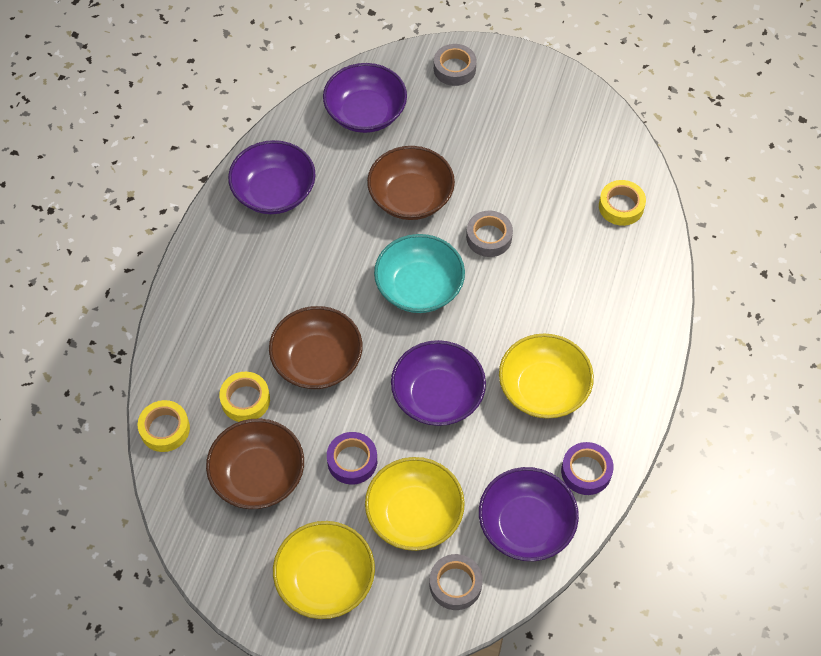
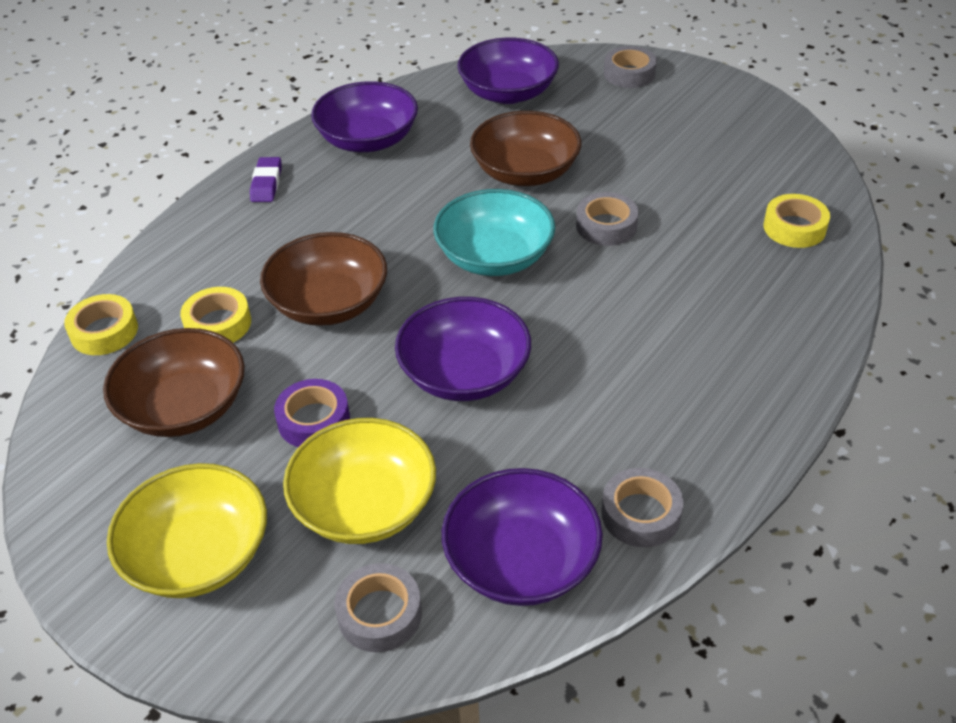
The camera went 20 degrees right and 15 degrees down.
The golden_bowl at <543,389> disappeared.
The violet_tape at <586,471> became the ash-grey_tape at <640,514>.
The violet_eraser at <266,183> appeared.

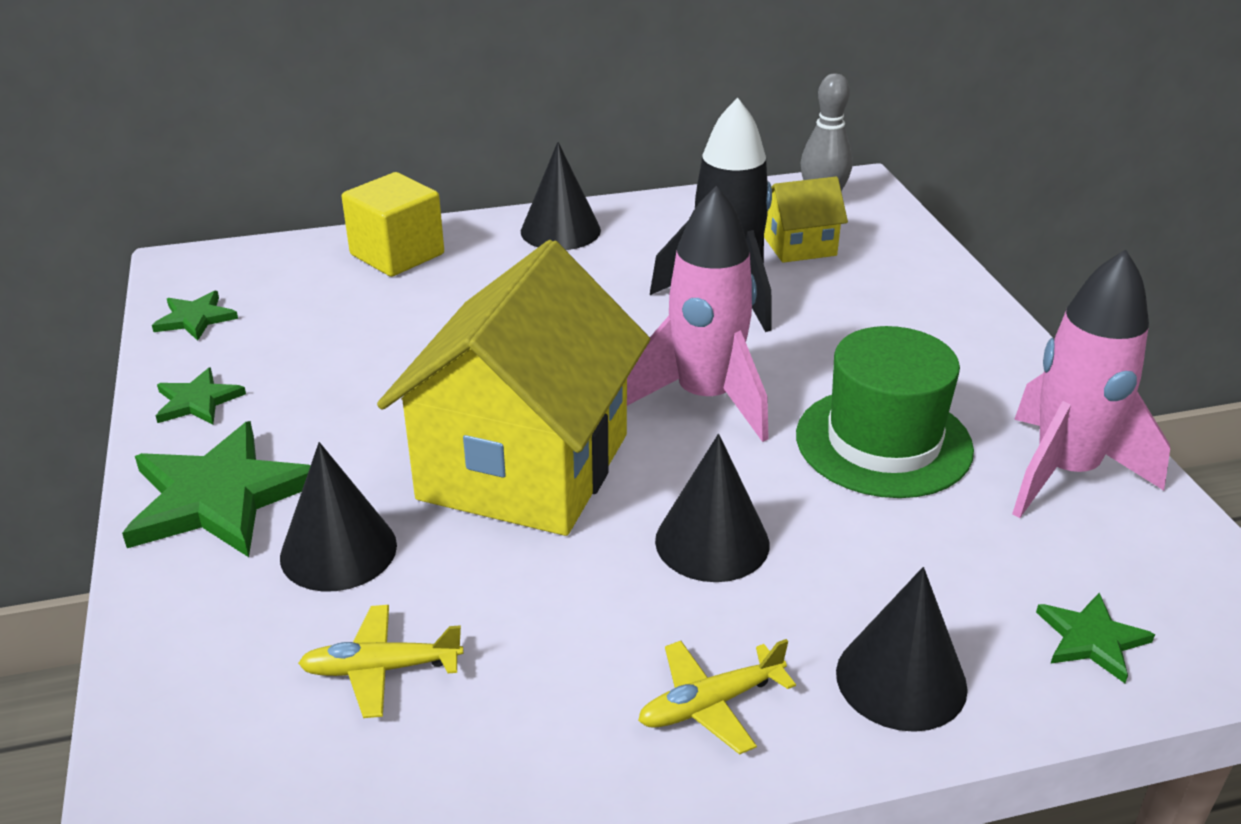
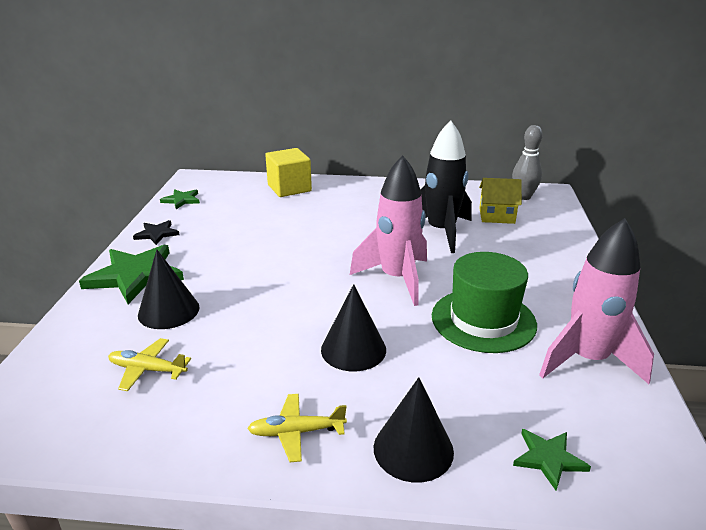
The camera went 20 degrees right and 5 degrees down.
The black_cone_shape at <560,230> disappeared.
The golden_house at <524,467> disappeared.
The leaf-green_five-pointed_star at <197,401> became the black_five-pointed_star at <157,234>.

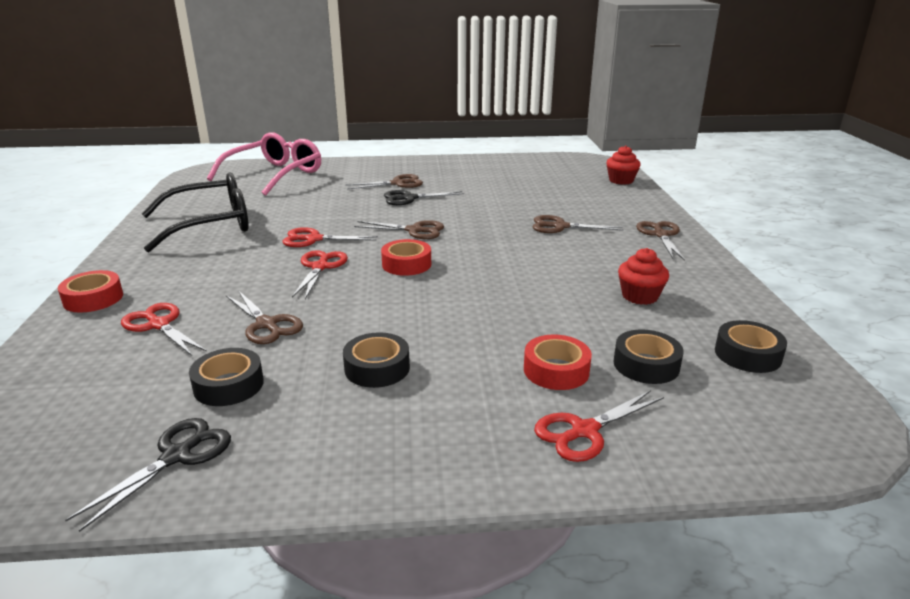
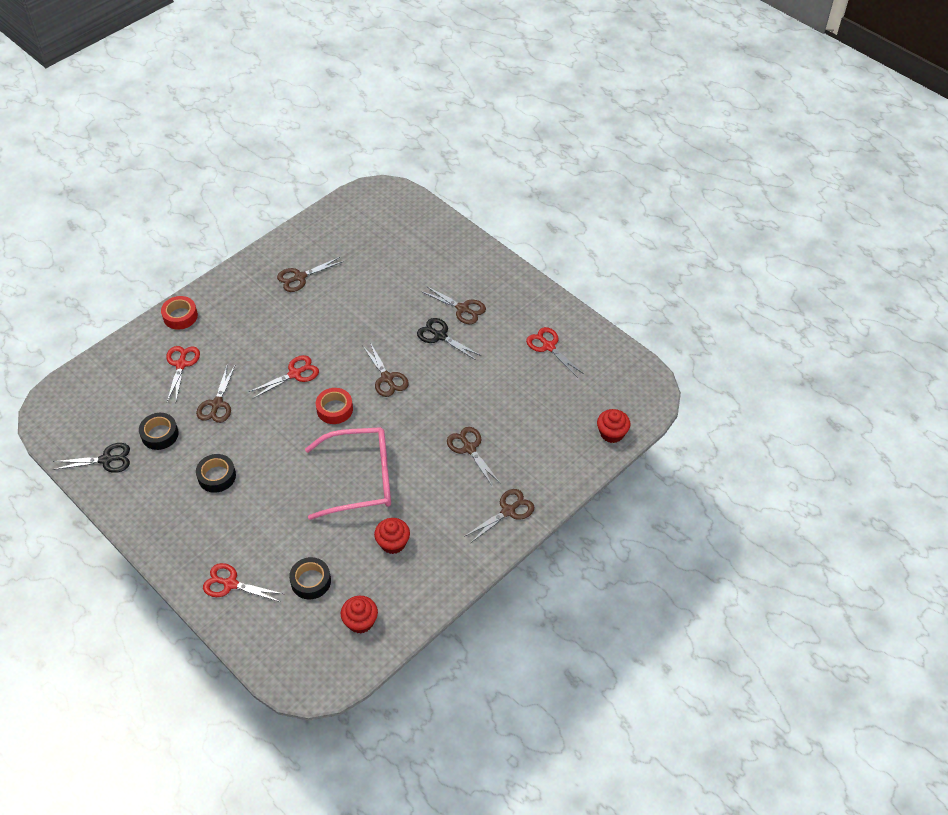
The camera went 50 degrees right and 25 degrees up.
The rose-pink_eyeglasses moved from <274,175> to <360,479>.
The black_eyeglasses at <210,225> was replaced by the brown_shears at <300,277>.
The red_shears moved from <314,239> to <548,346>.
The black_tape at <747,354> was replaced by the red_fairy_cake at <360,621>.
The red_tape at <556,370> disappeared.

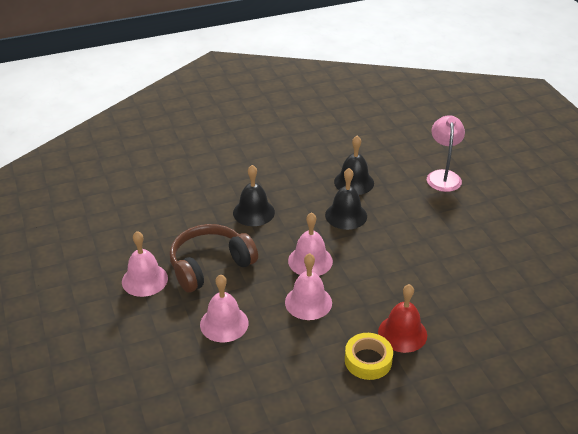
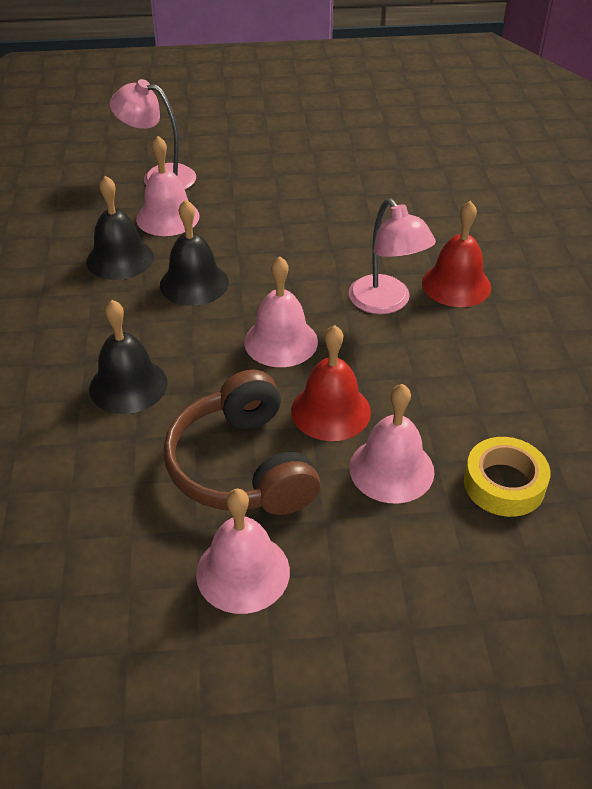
The camera went 75 degrees left and 5 degrees up.
The rose-pink_school_bell moved from <308,302> to <167,217>.
The golden_tape moved from <368,360> to <504,484>.
The rose-pink_desk_lamp at <386,303> appeared.
The red_school_bell at <330,411> appeared.

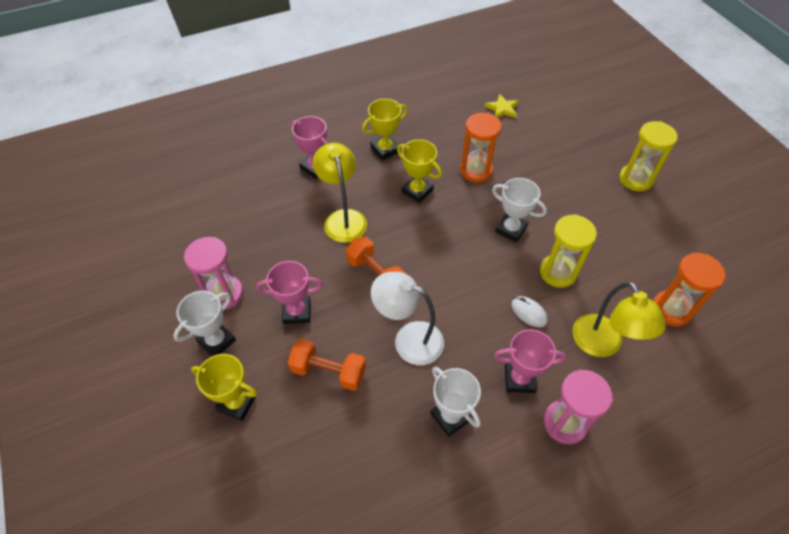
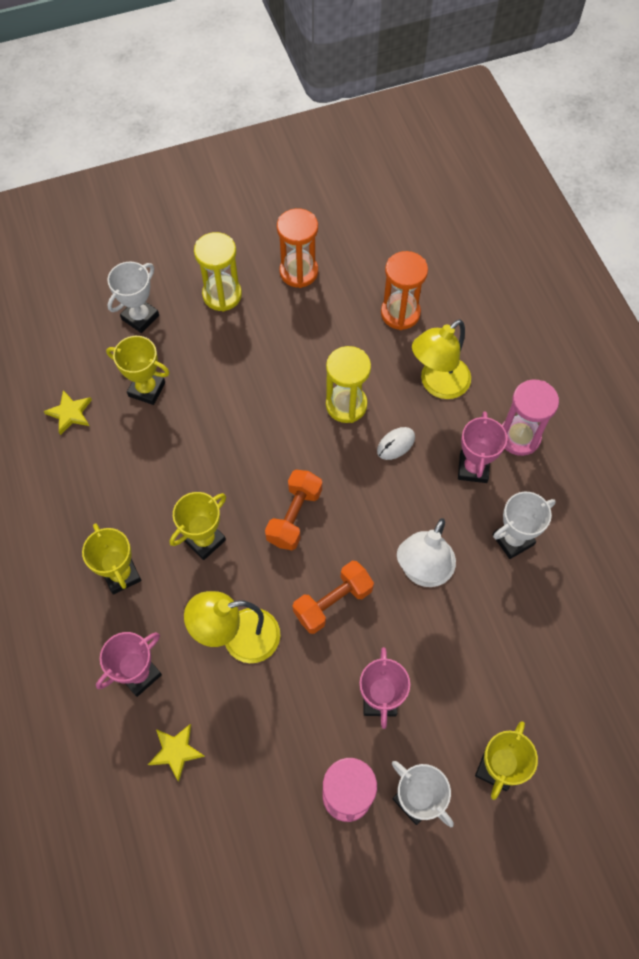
The camera went 85 degrees left and 10 degrees up.
The bright_orange_hourglass moved from <476,170> to <298,272>.
The snow-white_trophy moved from <511,229> to <140,317>.
The golden_desk_lamp at <602,345> turned 150 degrees clockwise.
The bright_orange_dumbbell moved from <329,371> to <294,516>.
The golden_trophy at <147,389> appeared.
The golden_five-pointed_star at <176,751> appeared.

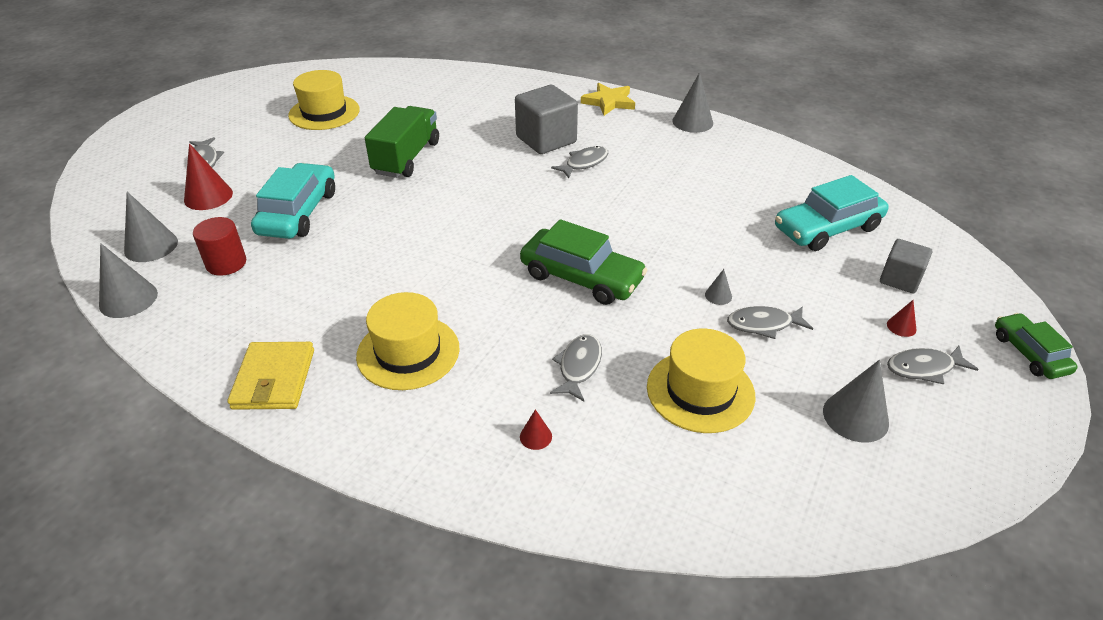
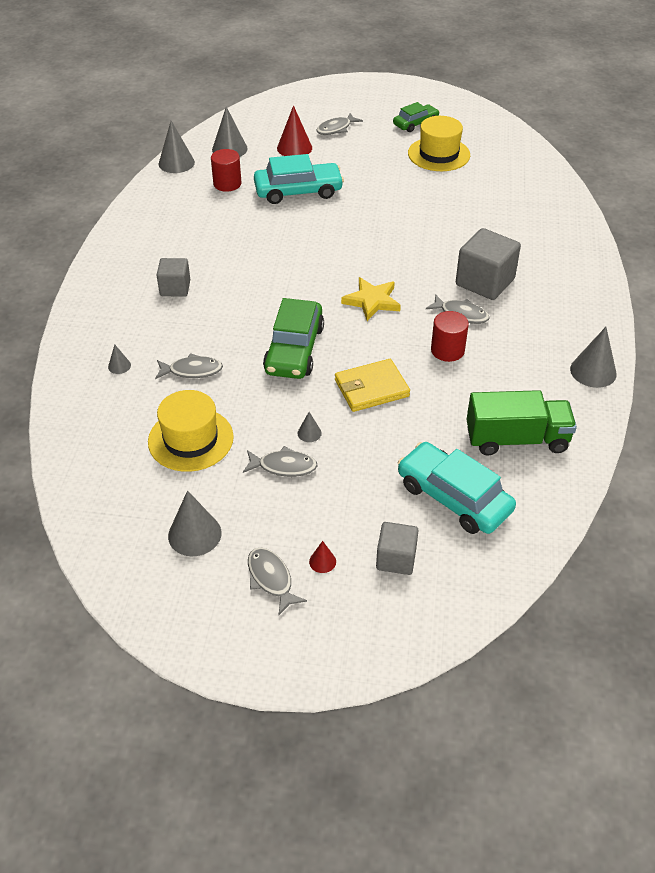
The camera went 70 degrees right and 5 degrees up.
The golden_five-pointed_star moved from <609,102> to <372,301>.
The leaf-green_toy_truck moved from <406,158> to <516,439>.
The golden_hat at <408,352> was replaced by the ash-grey_block at <175,288>.
The ash-grey_fish_figure at <763,324> turned 120 degrees clockwise.
The leaf-green_automobile moved from <1029,353> to <415,123>.
The golden_billfold moved from <274,379> to <371,388>.
The red_cone_shape at <535,436> became the ash-grey_cone_shape at <119,366>.
The red_solid_cylinder at <447,350> appeared.

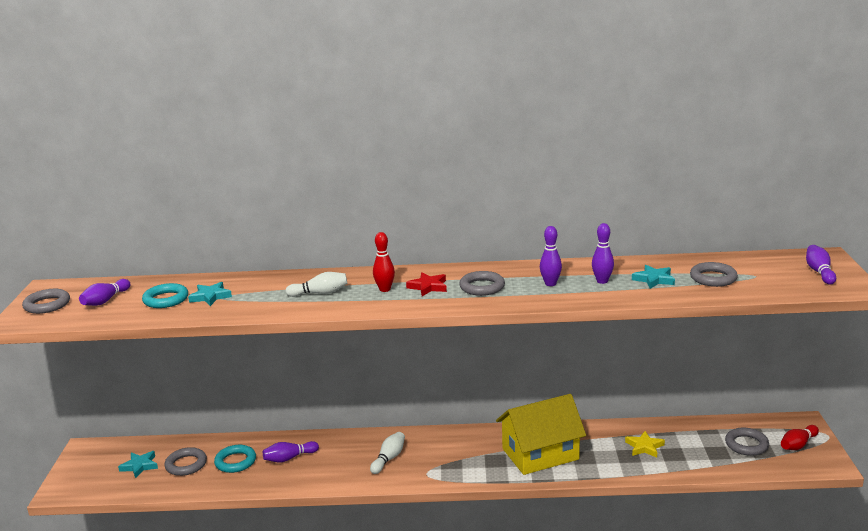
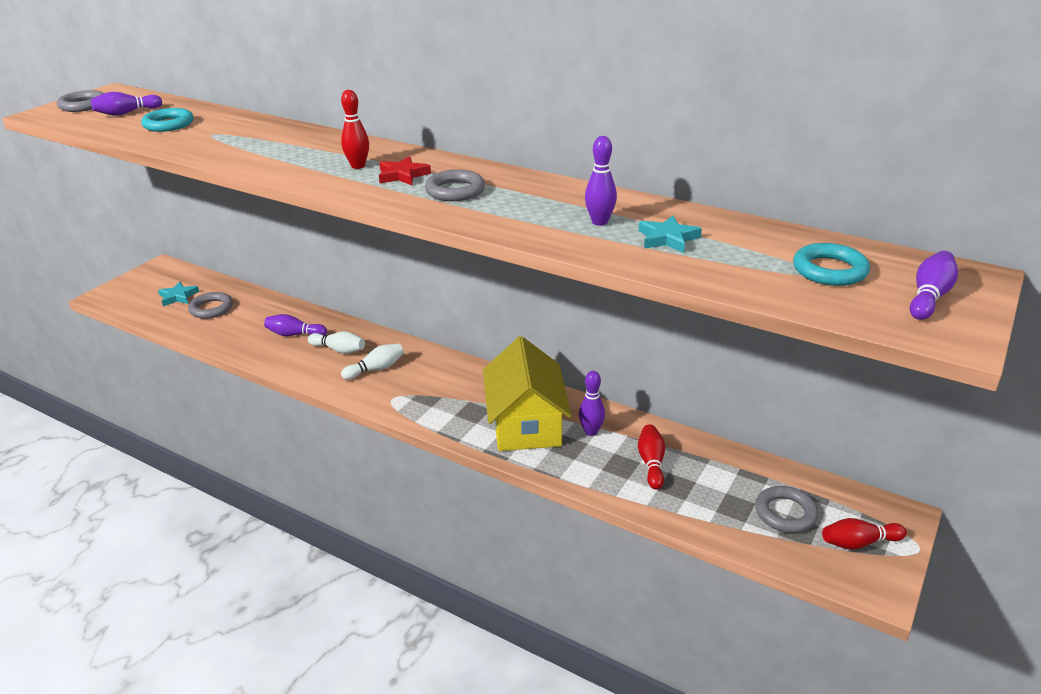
The camera went 30 degrees right and 10 degrees up.
The violet_tenpin moved from <550,284> to <591,432>.
The ash-grey_torus at <713,278> disappeared.
The snow-white_tenpin moved from <320,293> to <339,350>.
The turquoise_five-pointed_star at <210,297> disappeared.
The golden_house at <540,454> turned 75 degrees clockwise.
The golden_five-pointed_star at <644,447> was replaced by the red_tenpin at <651,463>.
The turquoise_torus moved from <235,462> to <829,270>.

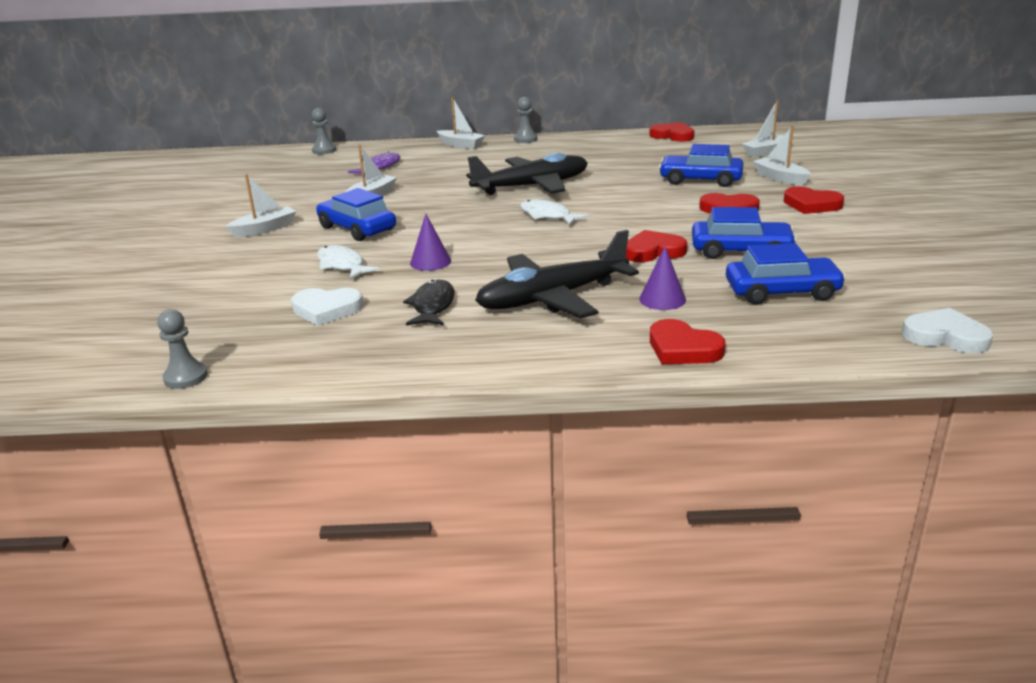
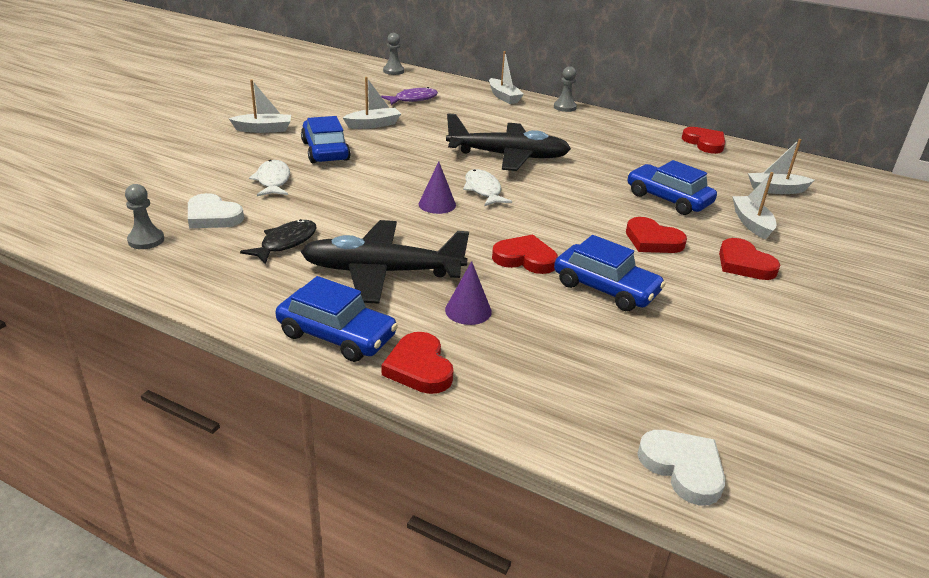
The camera went 25 degrees right and 5 degrees up.
The violet_cone_shape moved from <430,262> to <437,204>.
The cobalt_automobile moved from <782,292> to <337,335>.
The ash-grey_pawn moved from <185,377> to <146,240>.

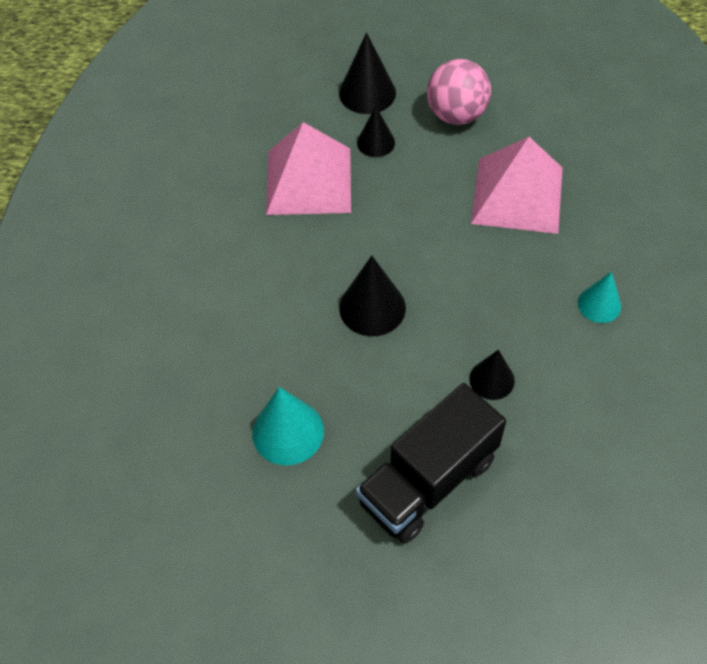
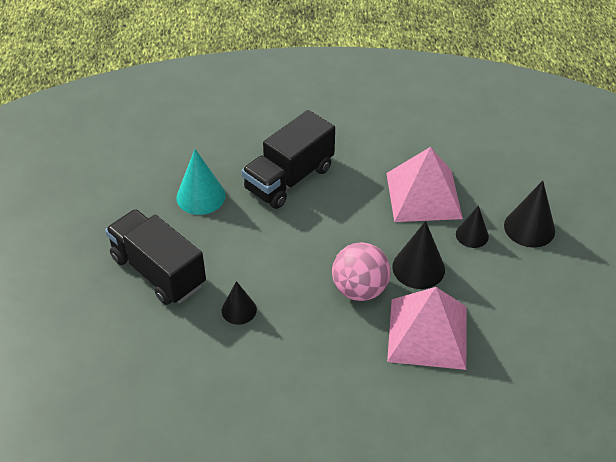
The camera went 85 degrees right and 10 degrees down.
The rose-pink_sphere moved from <456,115> to <359,289>.
The black_cone_shape moved from <372,307> to <418,268>.
The turquoise_cone_shape at <599,304> disappeared.
The black_toy_truck at <289,178> appeared.

